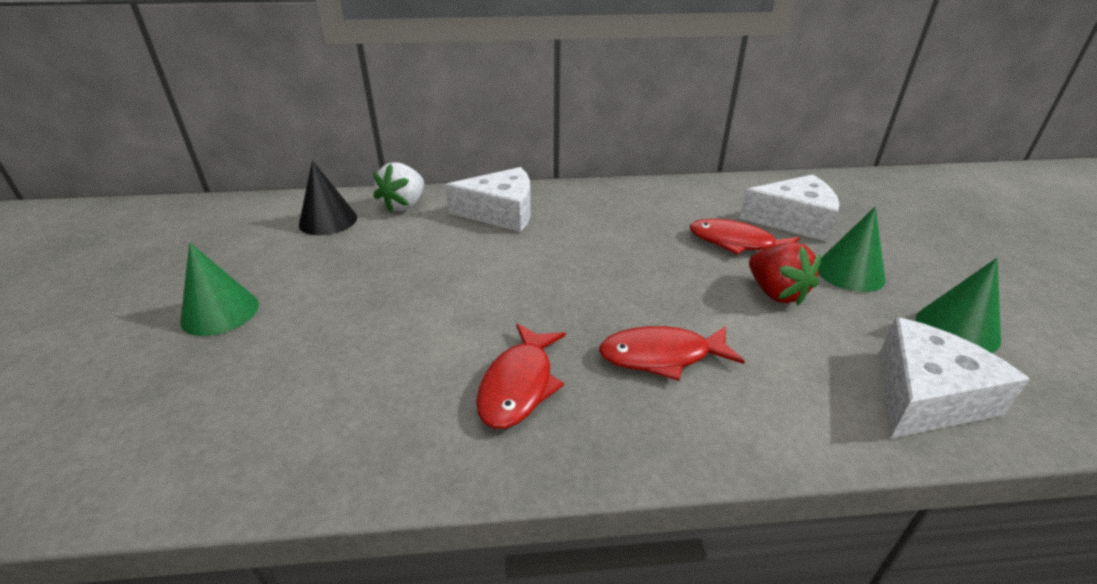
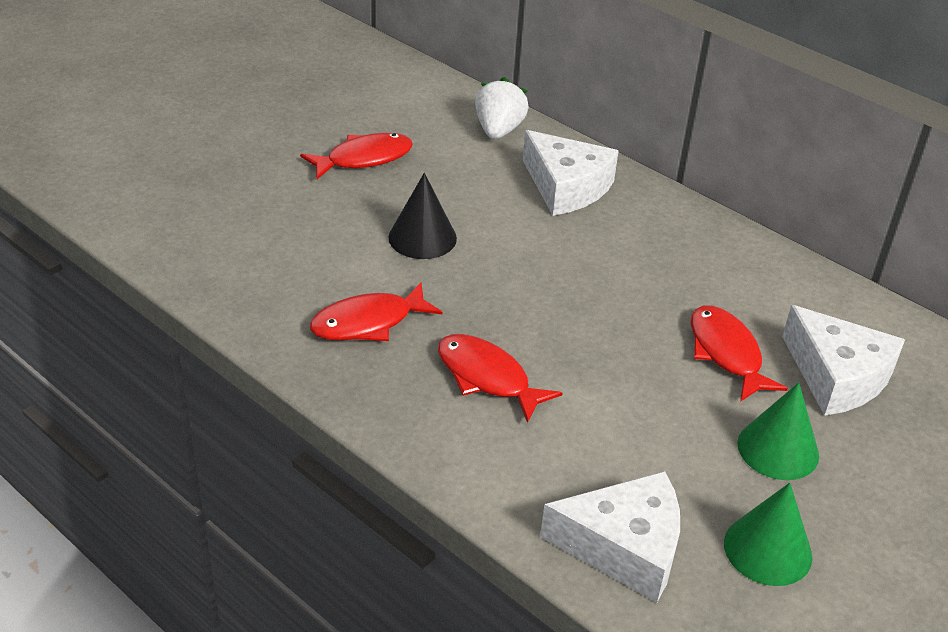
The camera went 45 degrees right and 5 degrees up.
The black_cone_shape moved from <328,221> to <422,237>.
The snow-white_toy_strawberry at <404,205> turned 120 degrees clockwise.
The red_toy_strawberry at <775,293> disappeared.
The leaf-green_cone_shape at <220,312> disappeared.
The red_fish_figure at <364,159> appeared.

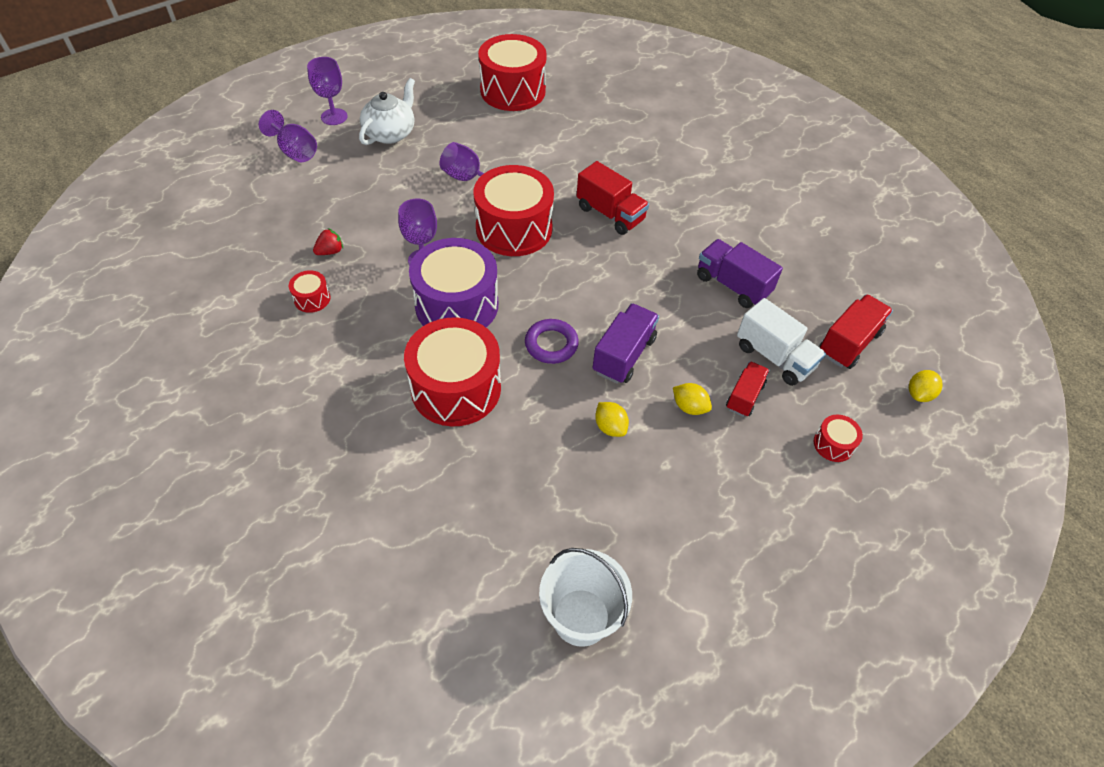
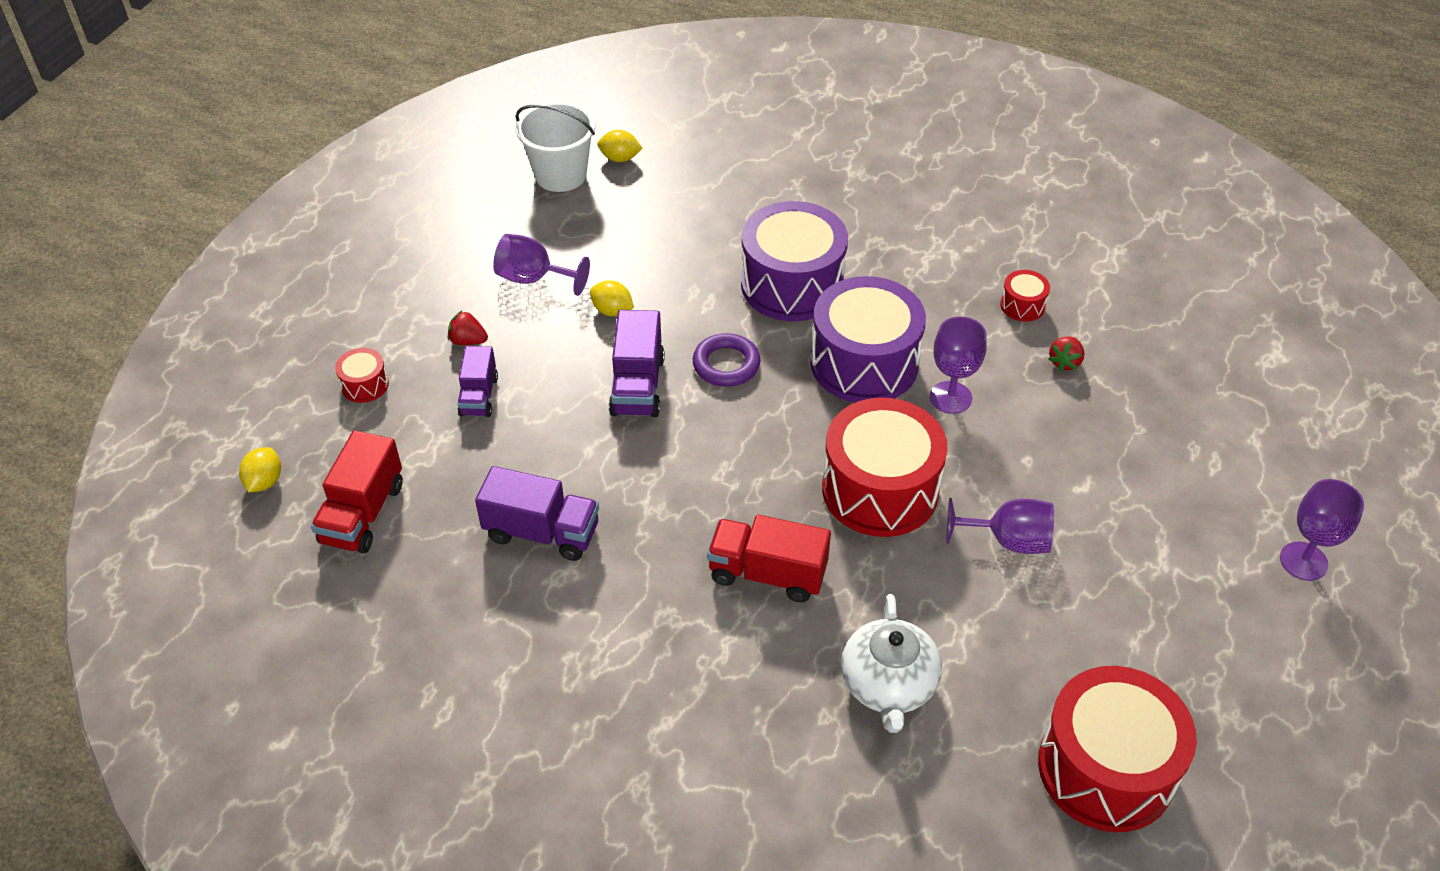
The camera went 155 degrees right and 5 degrees down.
The snow-white_china_teapot moved from <390,133> to <888,685>.
The violet_chalice moved from <295,151> to <533,279>.
The snow-white_toy_truck at <774,357> disappeared.
The red_drum at <456,388> became the violet_drum at <792,284>.
The red_toy_truck at <744,396> became the violet_toy_truck at <479,396>.
The golden_lemon moved from <689,407> to <620,158>.
The red_toy_strawberry at <468,341> appeared.

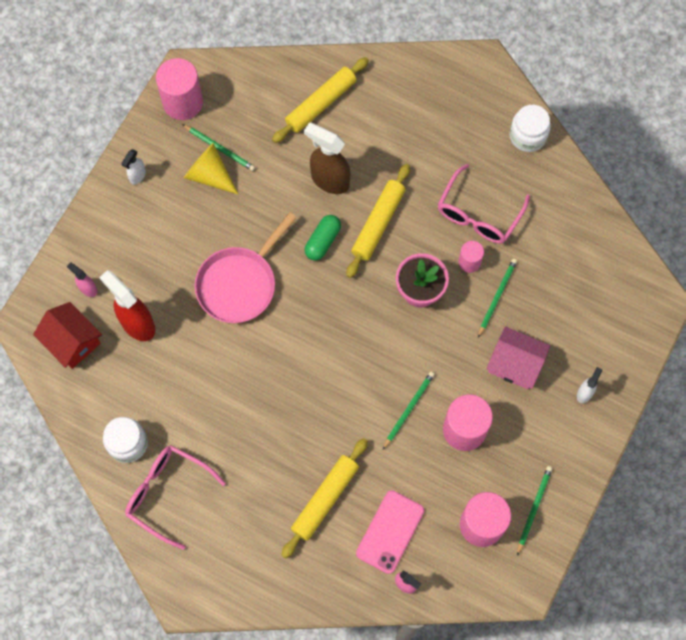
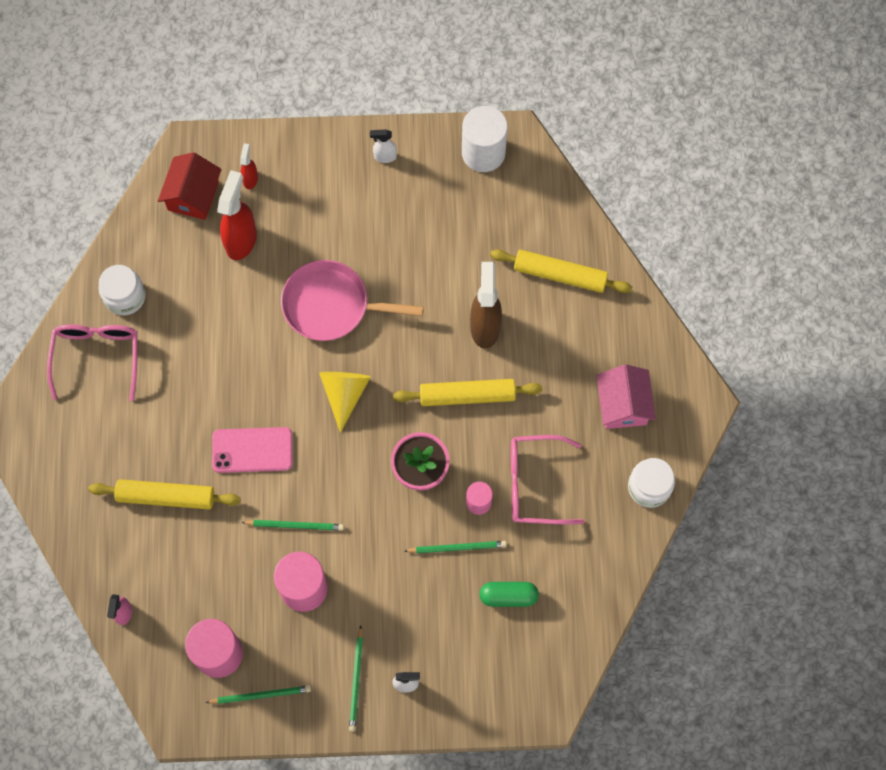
The camera went 60 degrees right and 0 degrees up.
The rose-pink_solid_cylinder at <183,102> became the snow-white_solid_cylinder at <483,152>.
The leaf-green_wooden_pencil moved from <220,148> to <356,680>.
The golden_cone_shape moved from <209,175> to <345,394>.
The leaf-green_pill moved from <322,241> to <508,596>.
The rose-pink_sprayer at <88,288> became the red_sprayer at <250,179>.
The rose-pink_house moved from <515,364> to <623,405>.
The rose-pink_phone moved from <390,532> to <252,450>.

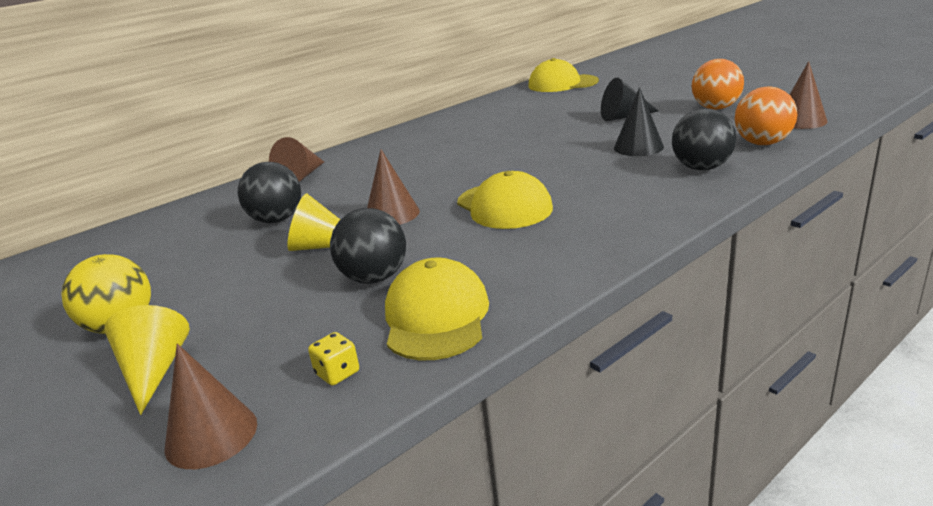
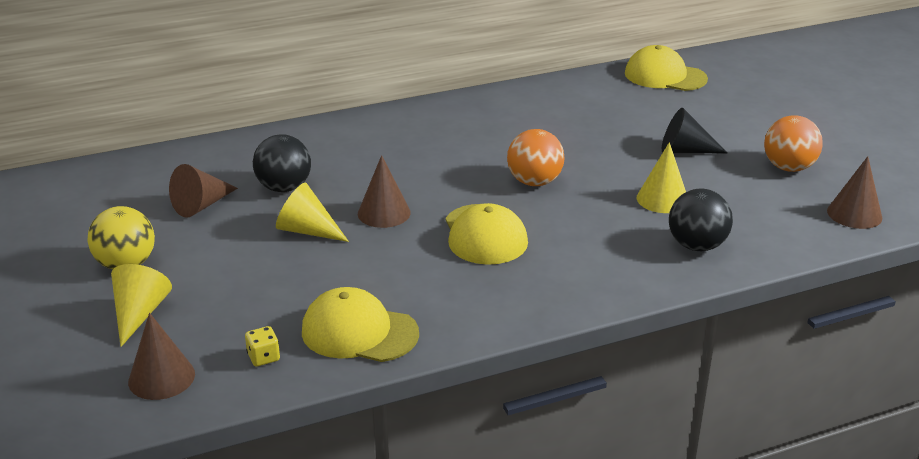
The camera went 15 degrees right and 5 degrees up.
The bright_orange_sphere moved from <762,143> to <534,182>.
The black_cone_shape at <638,147> became the golden_cone_shape at <662,199>.
The brown_cone_shape moved from <301,176> to <201,205>.
The black_sphere at <374,278> disappeared.
The golden_cap at <436,317> turned 90 degrees counterclockwise.

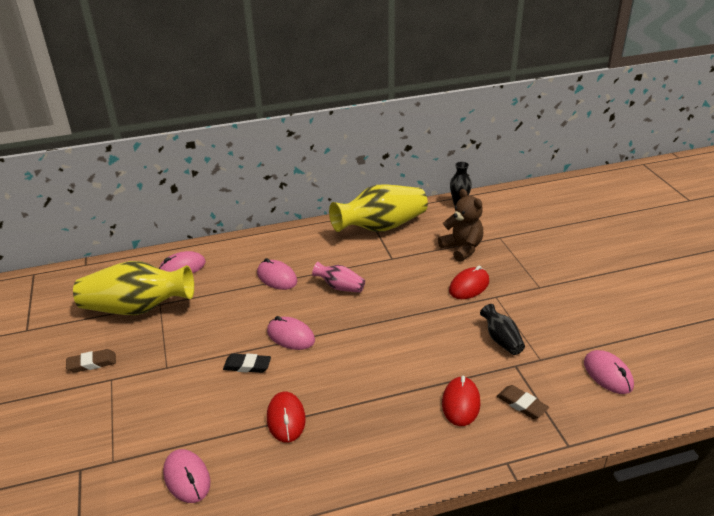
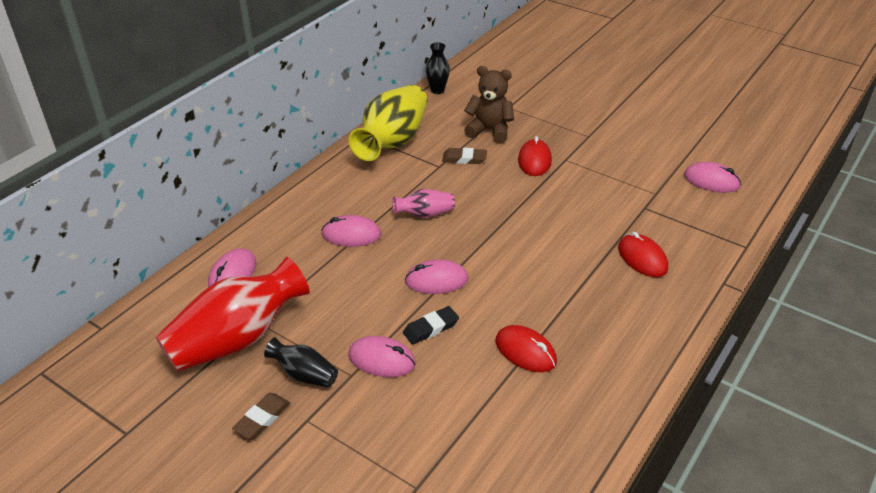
The camera went 40 degrees left and 5 degrees up.
The golden_tall_vase at <137,308> became the red_tall_vase at <237,339>.
The black_tall_vase moved from <501,340> to <304,374>.
The brown_eraser moved from <522,404> to <464,159>.
The rose-pink_computer_mouse moved from <187,478> to <382,360>.

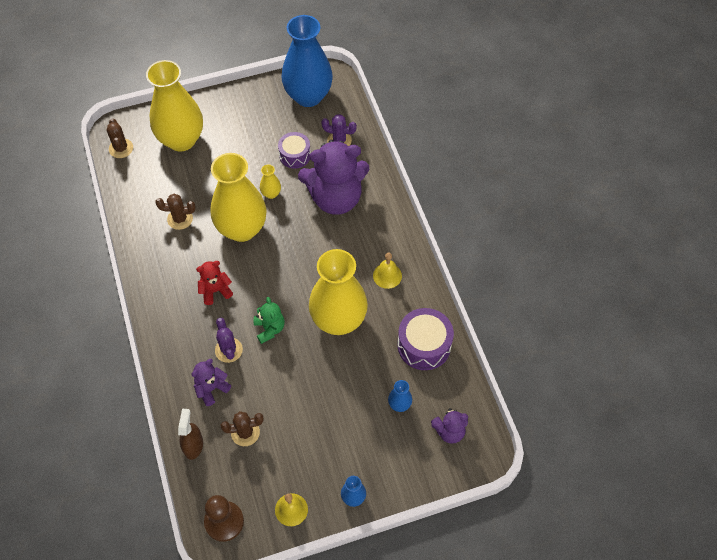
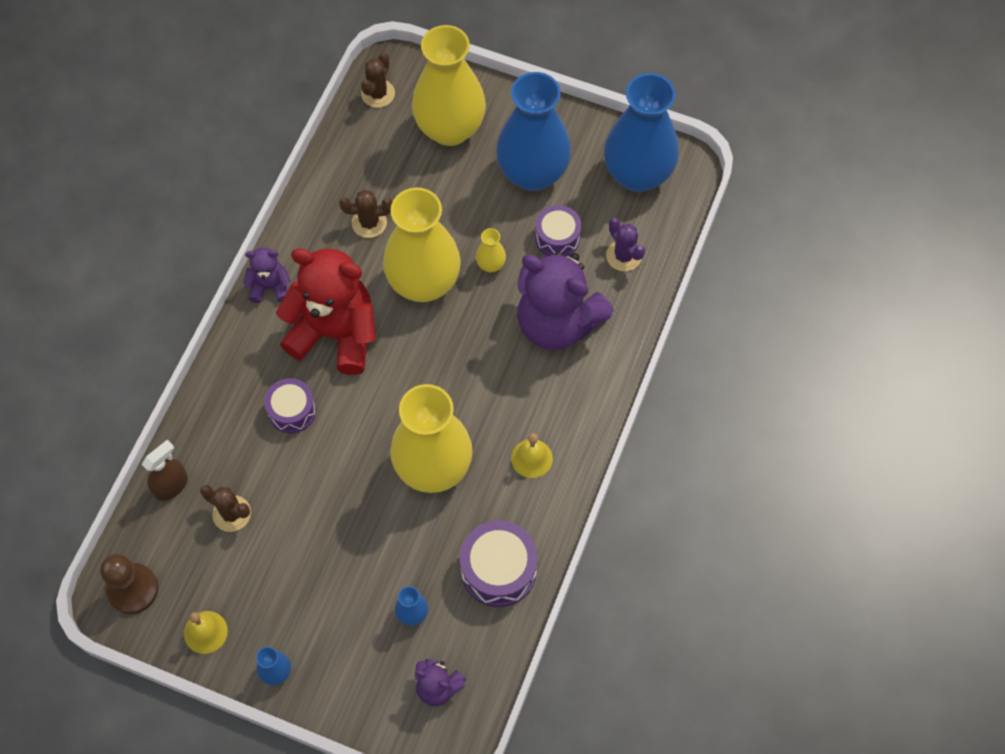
The camera went 40 degrees right and 5 degrees up.
The brown_cactus at <180,219> turned 45 degrees counterclockwise.
The red_teddy at <215,291> changed to 2.14 times the size.
The leaf-green_teddy at <269,329> disappeared.
The violet_cactus at <228,350> was replaced by the violet_drum at <292,411>.
The violet_teddy moved from <211,388> to <270,287>.
The cobalt_tall_vase at <532,173> appeared.

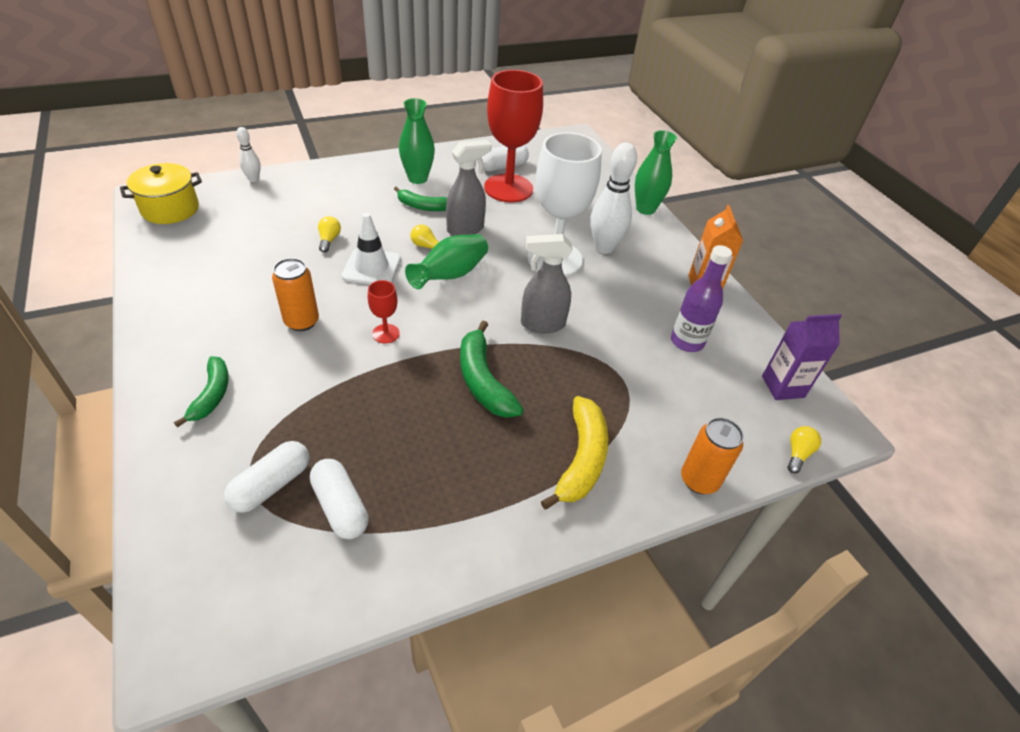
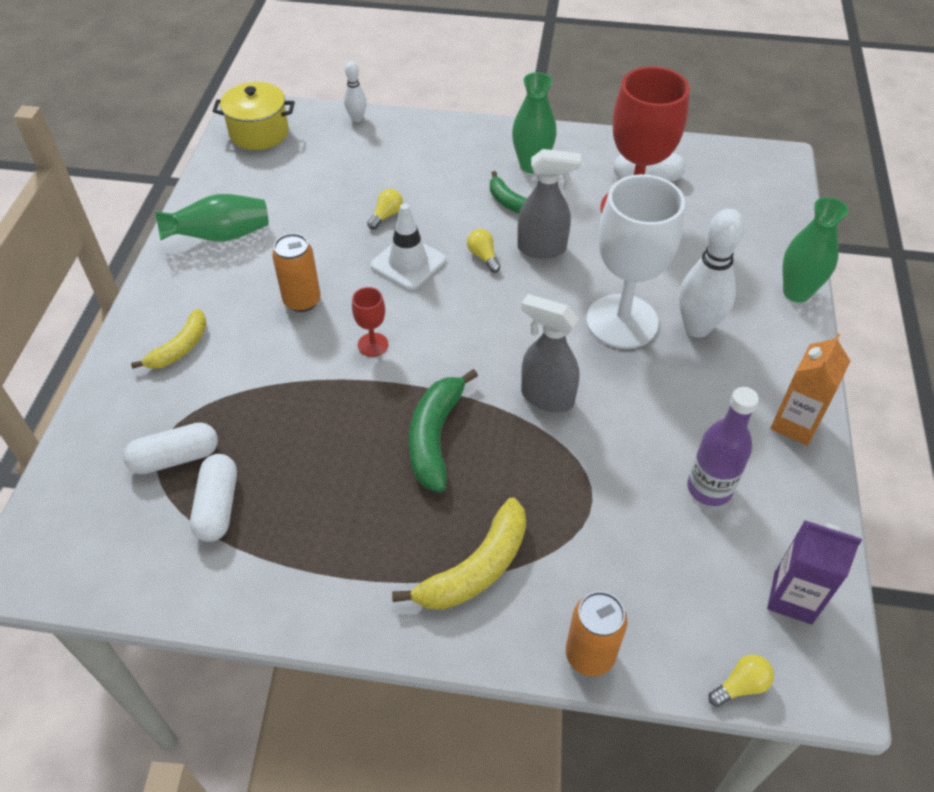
The camera went 35 degrees right and 5 degrees up.
The leaf-green_tall_vase moved from <450,275> to <220,236>.
The leaf-green_banana_fruit at <212,395> became the golden_banana_fruit at <180,348>.

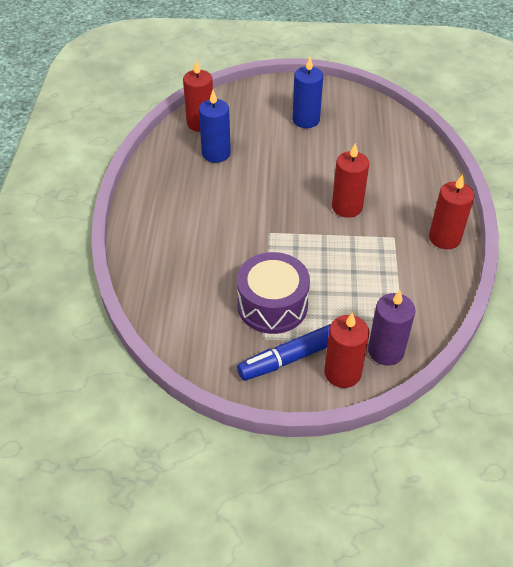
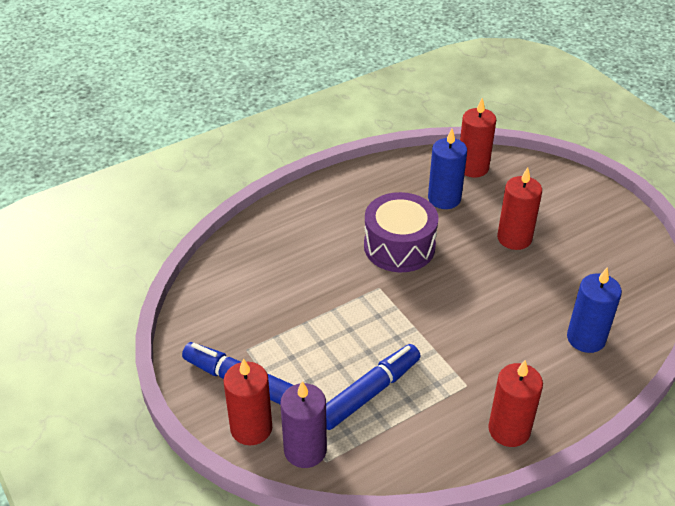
The camera went 55 degrees right and 5 degrees down.
The cobalt_pillar_candle moved from <306,120> to <586,338>.
The red_pillar_candle moved from <347,207> to <514,238>.
The violet_drum moved from <272,305> to <399,246>.
The cobalt_marker at <369,392> appeared.

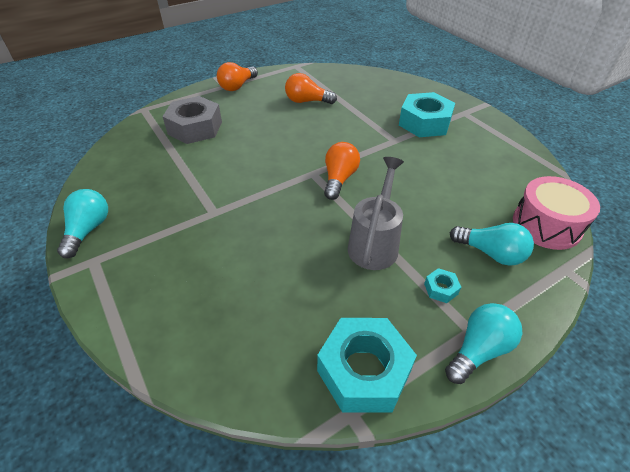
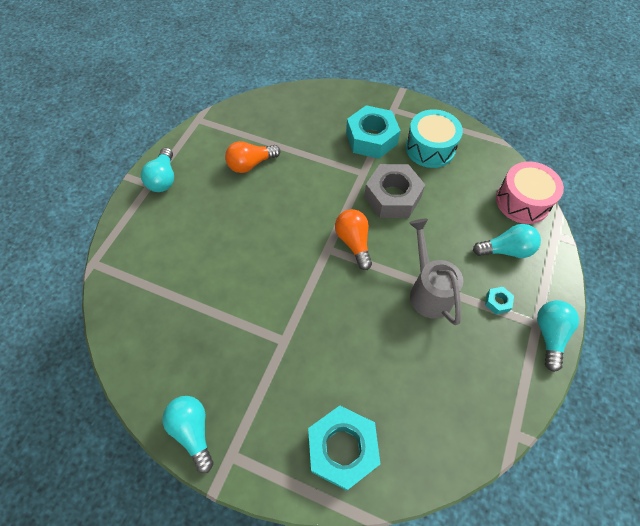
The camera went 35 degrees left and 15 degrees up.
The bright_orange_lightbulb at <237,86> became the turquoise_lightbulb at <163,179>.
The ash-grey_nut moved from <195,128> to <392,197>.
The turquoise_nut moved from <364,371> to <342,449>.
The turquoise_drum at <430,148> appeared.

